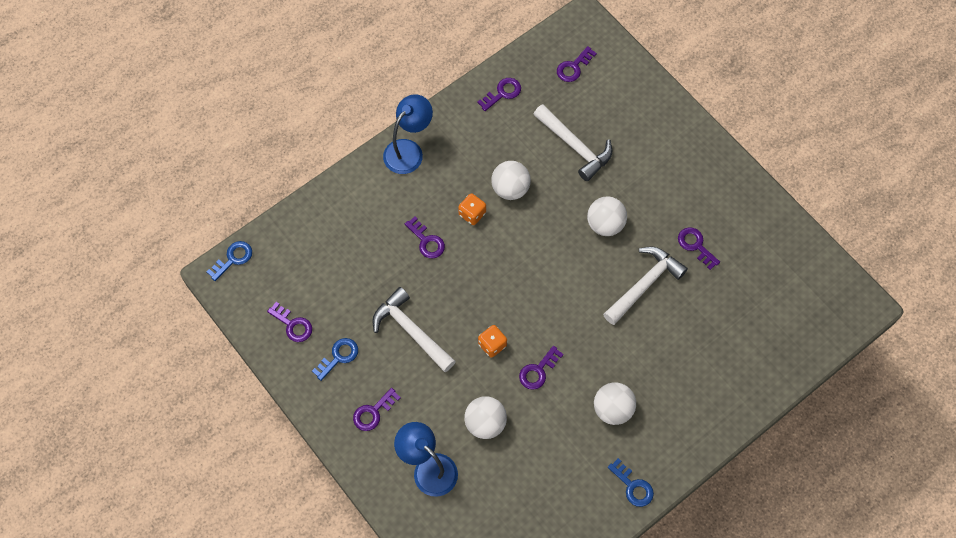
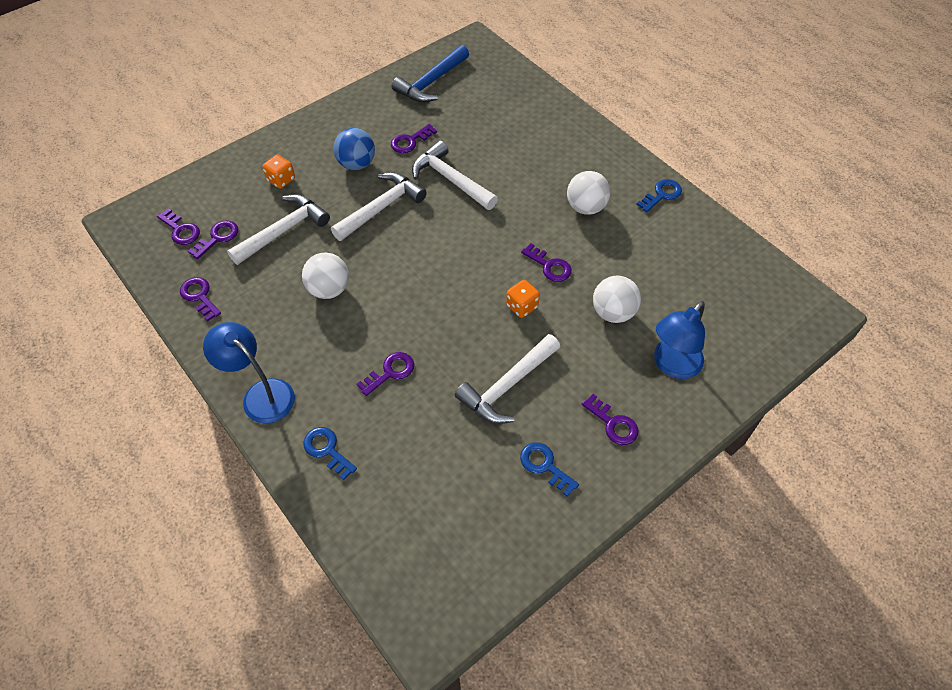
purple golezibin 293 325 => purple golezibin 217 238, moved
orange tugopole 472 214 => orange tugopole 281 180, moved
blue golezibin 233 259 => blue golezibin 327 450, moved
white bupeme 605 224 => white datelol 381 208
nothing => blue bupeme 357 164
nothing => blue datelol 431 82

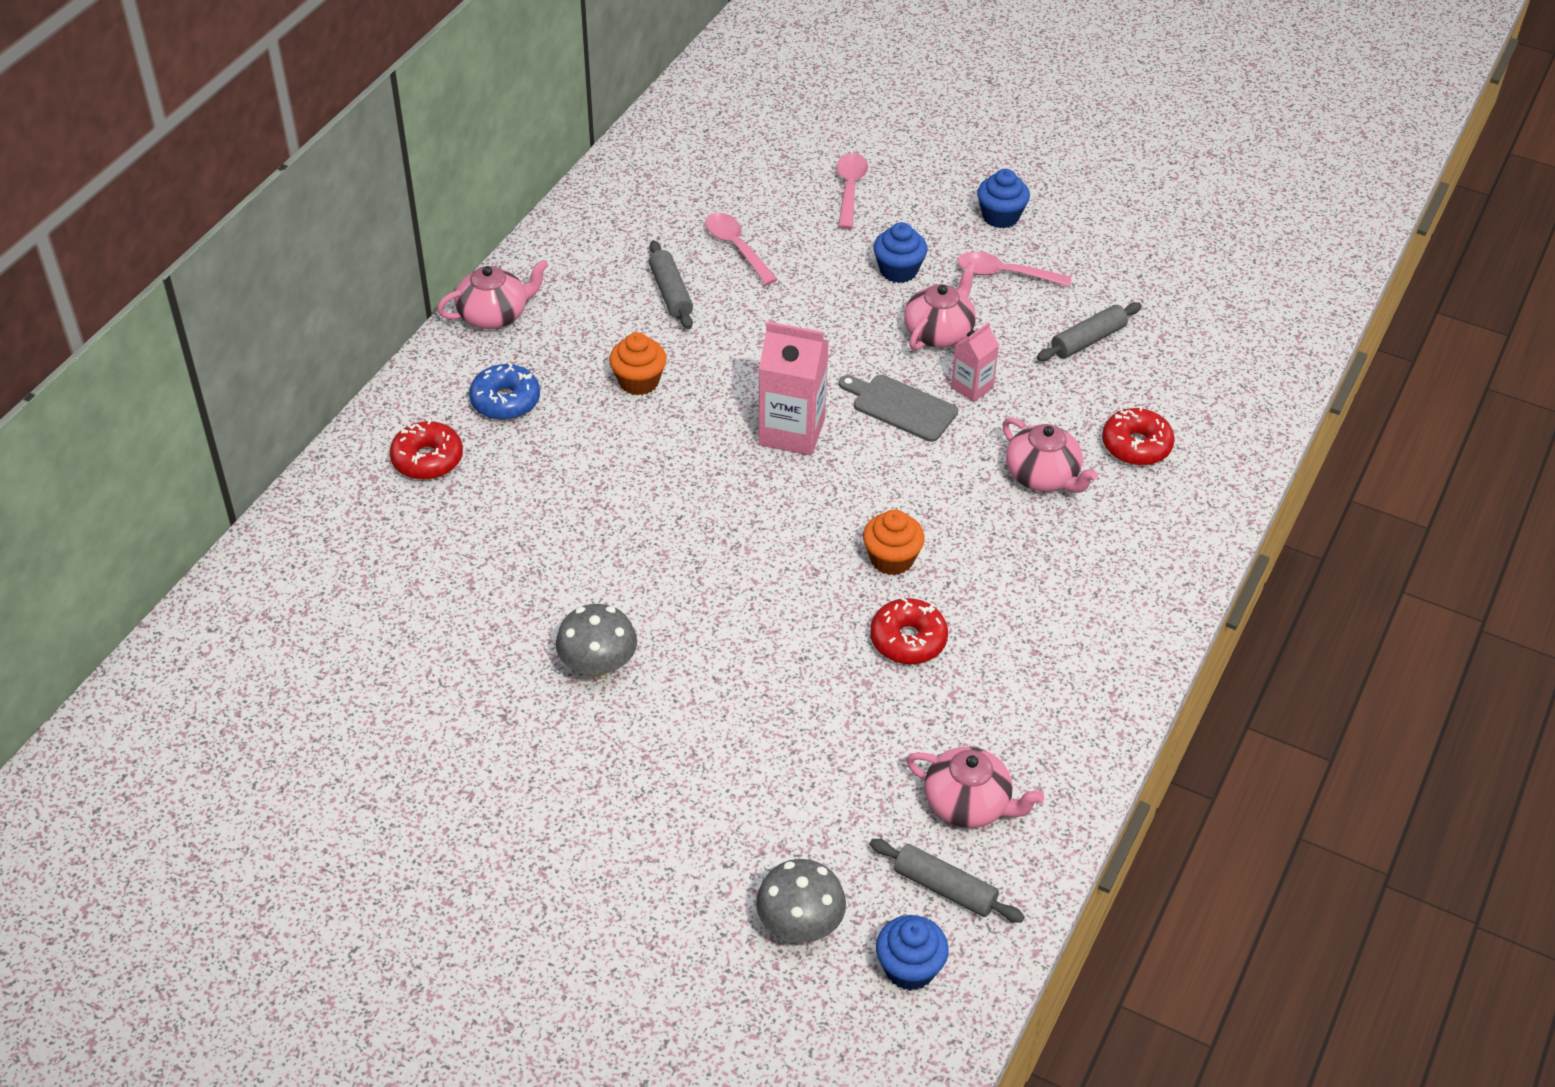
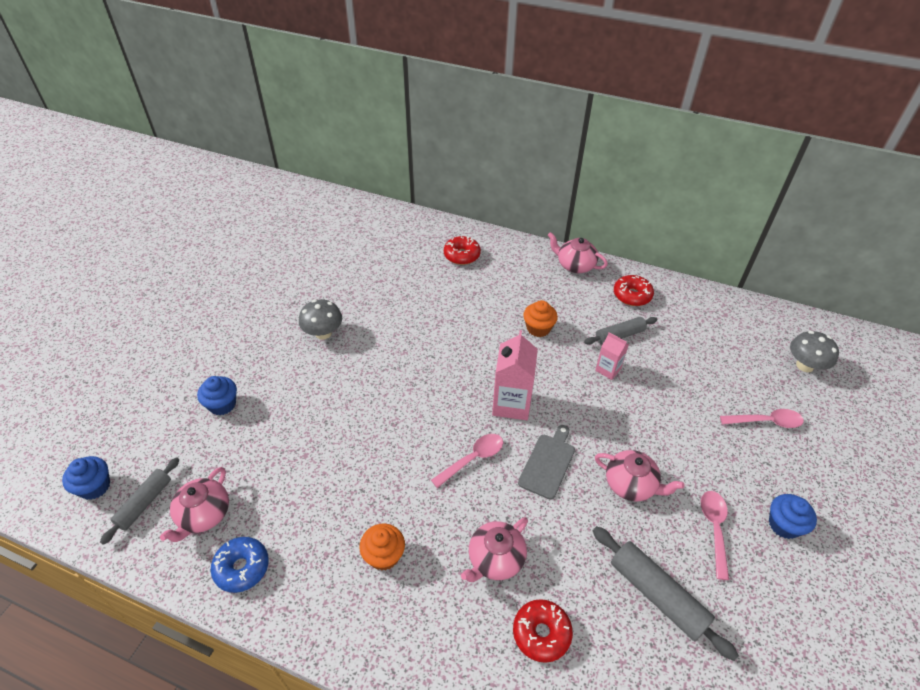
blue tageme 898 270 => blue tageme 222 404, moved
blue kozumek 505 401 => blue kozumek 242 568, moved
orange tageme 891 559 => orange tageme 384 555, moved
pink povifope 736 248 => pink povifope 472 459, moved
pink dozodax 494 315 => pink dozodax 575 265, 150 degrees clockwise
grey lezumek 1088 340 => grey lezumek 657 595, x1.51
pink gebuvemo 972 387 => pink gebuvemo 608 369, moved
red kozumek 908 640 => red kozumek 632 295, moved
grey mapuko 800 925 => grey mapuko 805 365, moved

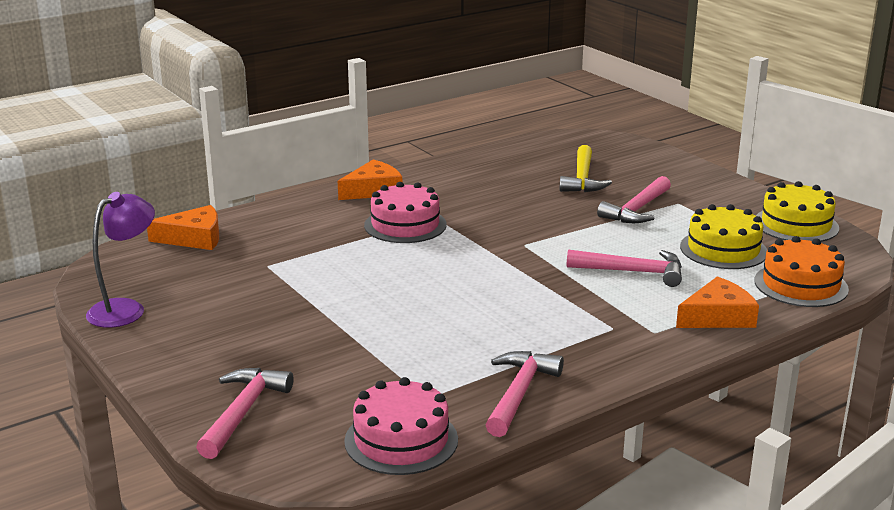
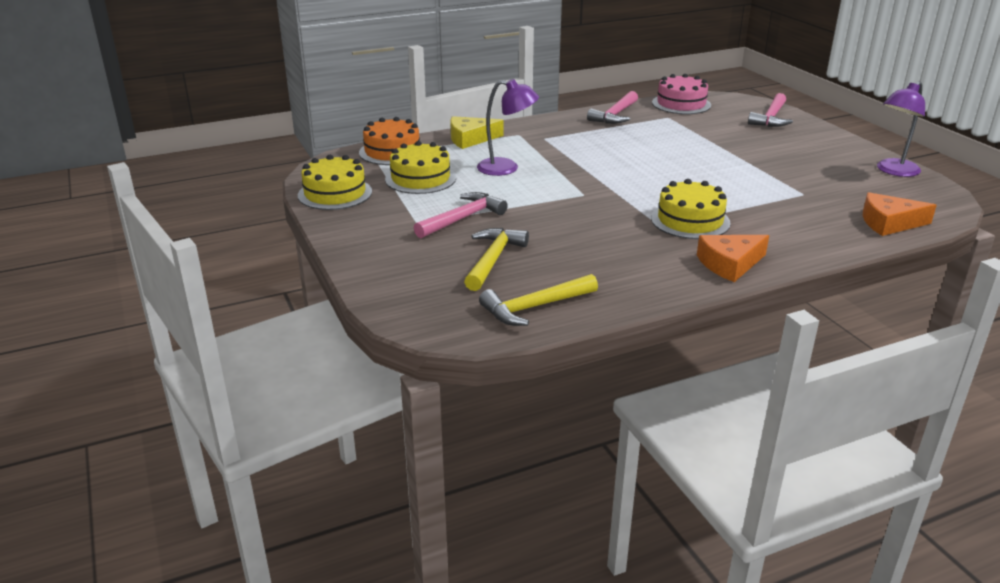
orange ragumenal 718 317 => yellow ragumenal 470 139
pink datelol 633 272 => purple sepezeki 506 168
nothing => yellow datelol 534 307
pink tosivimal 405 225 => yellow tosivimal 690 220

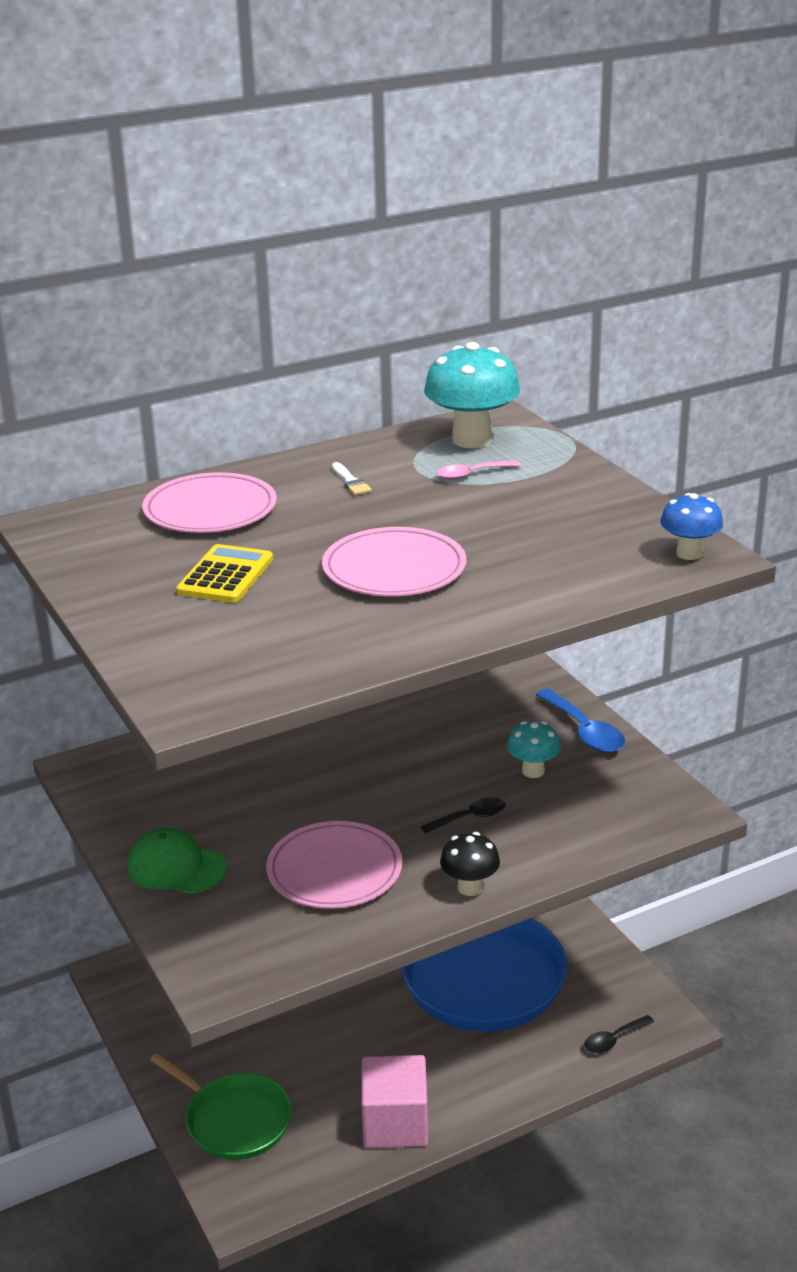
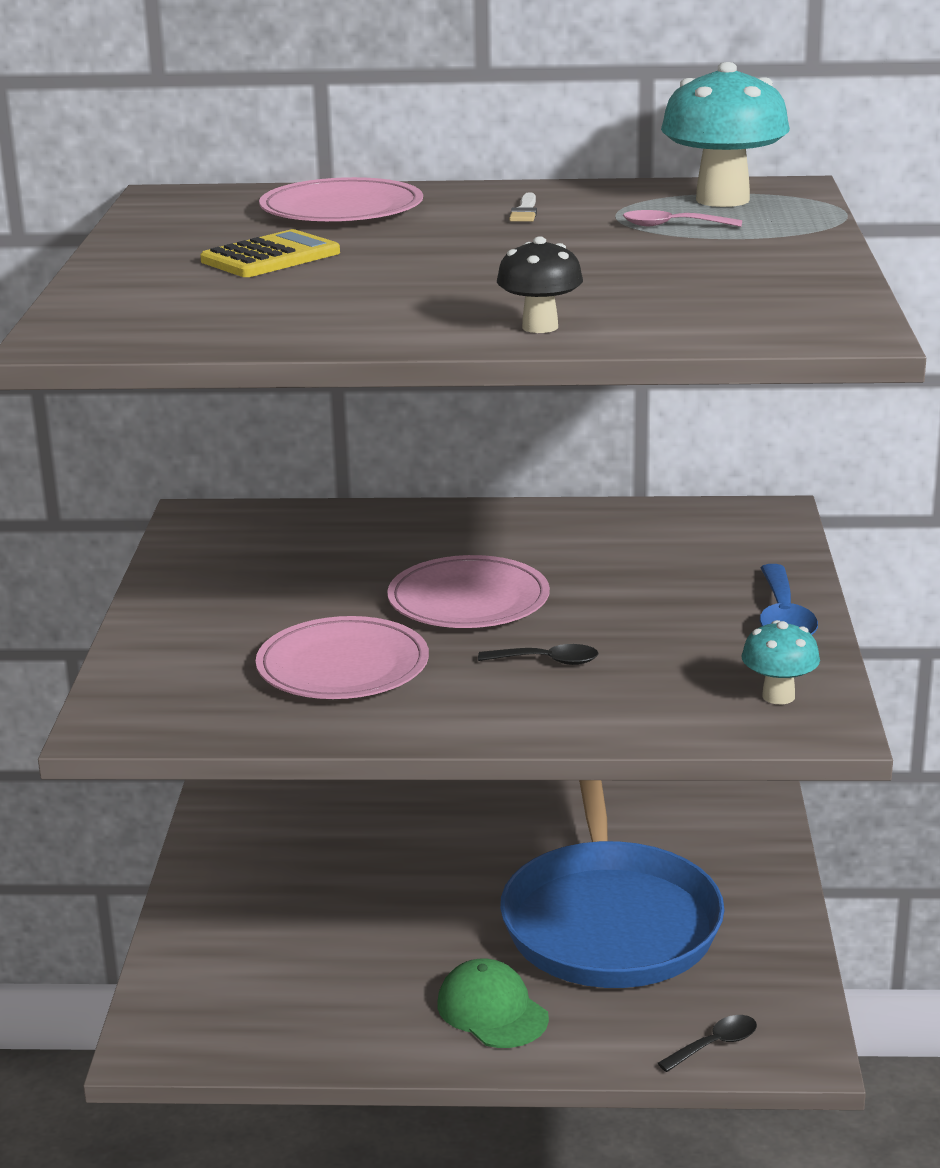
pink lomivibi 394 568 => pink lomivibi 468 600, moved
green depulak 176 867 => green depulak 492 1010, moved
black mapuko 470 887 => black mapuko 540 327, moved
black povifope 614 1039 => black povifope 714 1045, 150 degrees clockwise
turquoise mapuko 533 771 => turquoise mapuko 778 696, moved
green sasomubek 234 1120 => nothing
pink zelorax 395 1123 => nothing
blue mapuko 689 553 => nothing

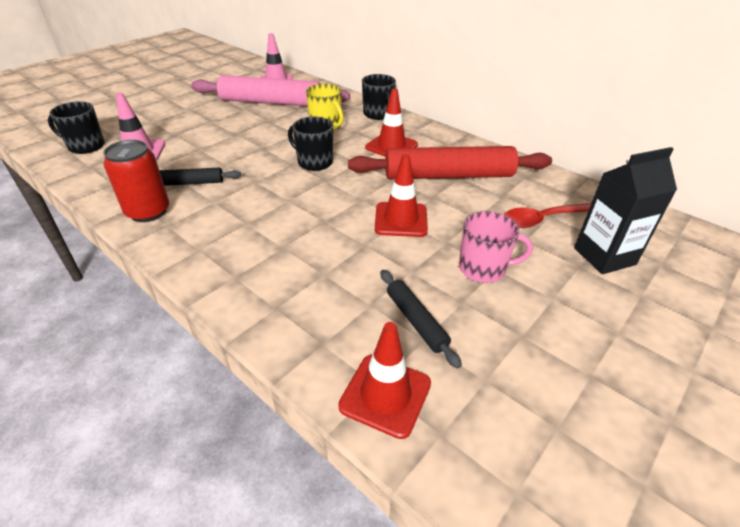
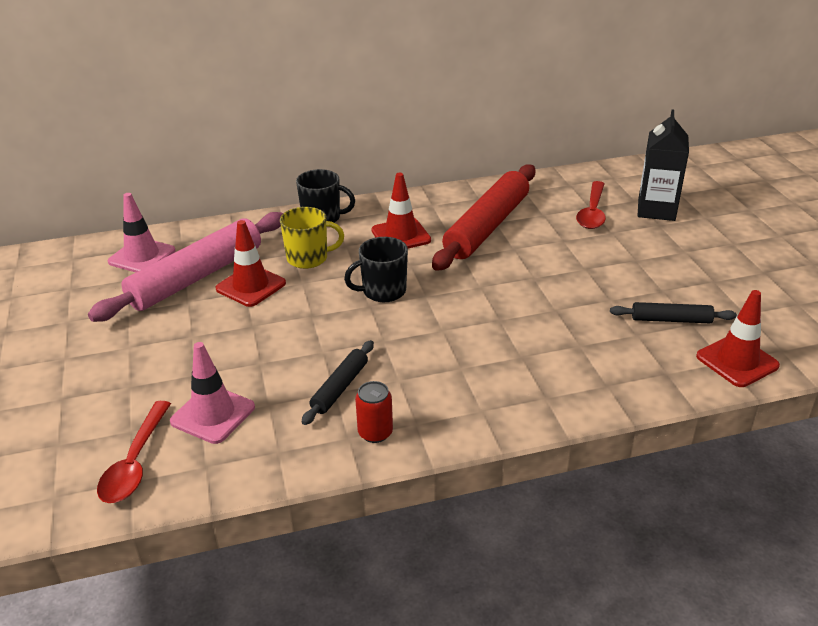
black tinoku 86 146 => red povifope 135 462
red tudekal 401 220 => red tudekal 251 286, moved
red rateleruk 148 212 => red rateleruk 375 433, x0.62
pink tinoku 483 269 => nothing

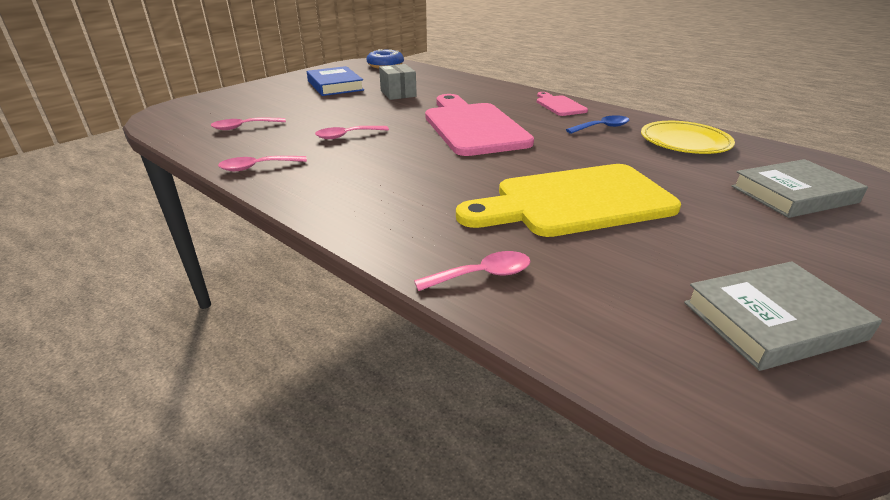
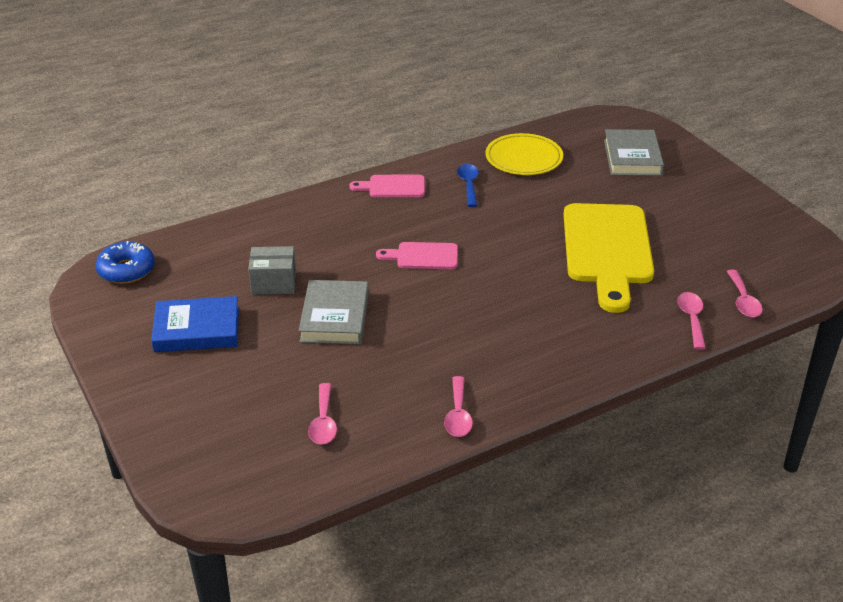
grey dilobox 772 320 => grey dilobox 335 317, moved
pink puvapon 473 127 => pink puvapon 423 256, x0.47
pink povifope 347 136 => pink povifope 743 301, moved

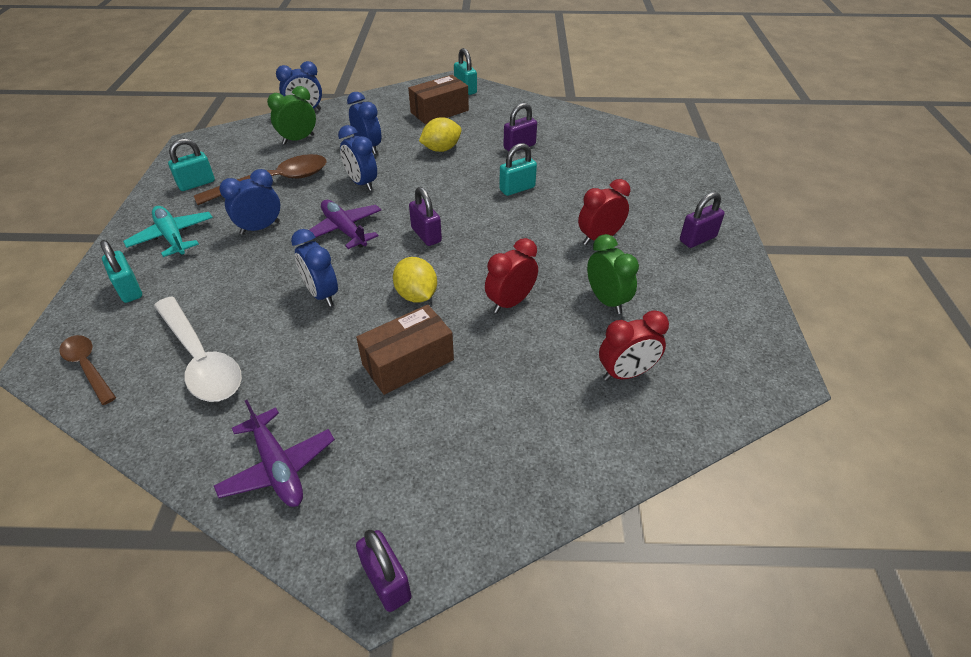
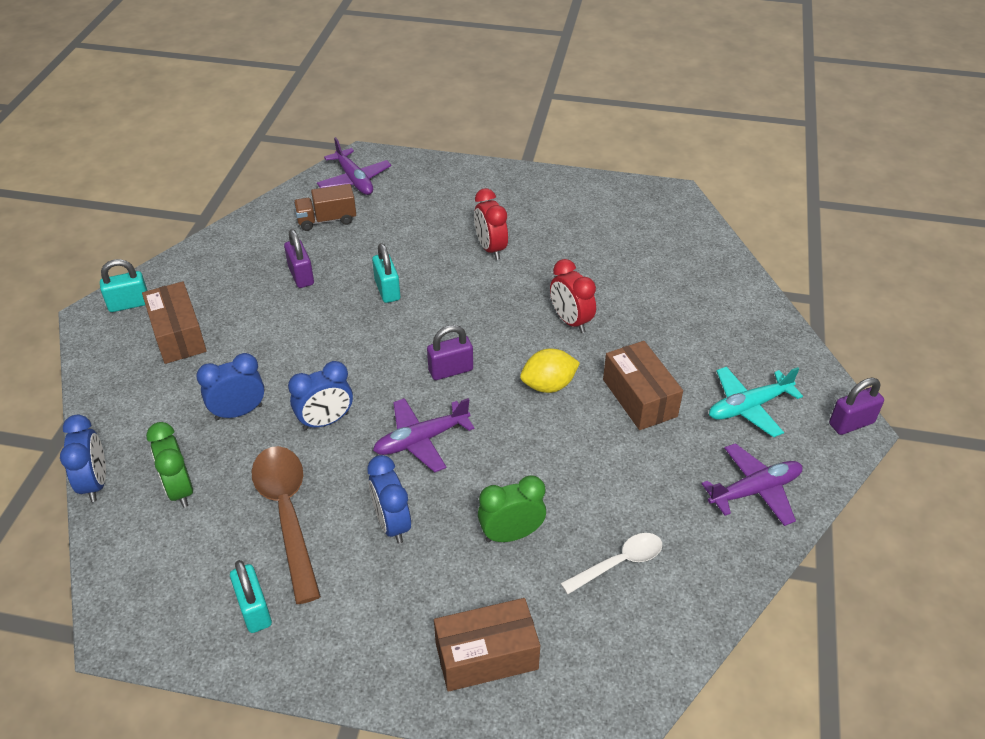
nothing => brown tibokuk 326 220
nothing => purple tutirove 354 180
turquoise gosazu 129 289 => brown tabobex 486 656
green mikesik 606 300 => green mikesik 511 534, moved
white povifope 201 359 => white povifope 619 563, x0.59
turquoise tutirove 172 237 => turquoise tutirove 748 407, moved
brown povifope 88 367 => nothing
blue mikesik 322 294 => nothing
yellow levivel 441 149 => nothing
red mikesik 626 373 => nothing
purple gosazu 697 239 => nothing

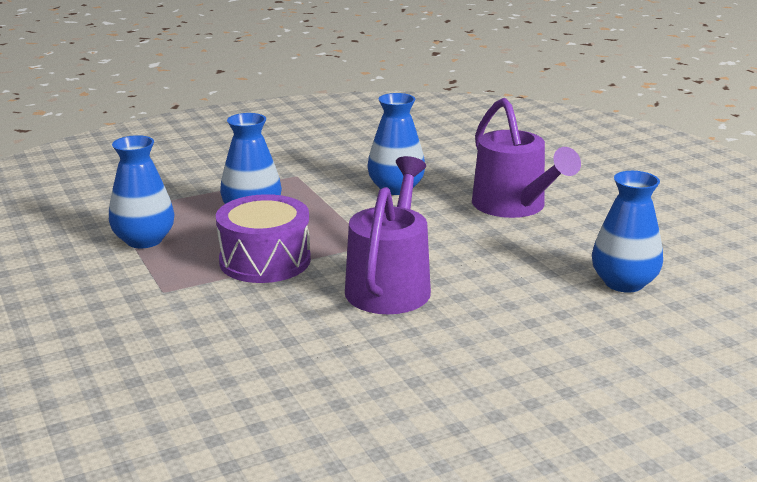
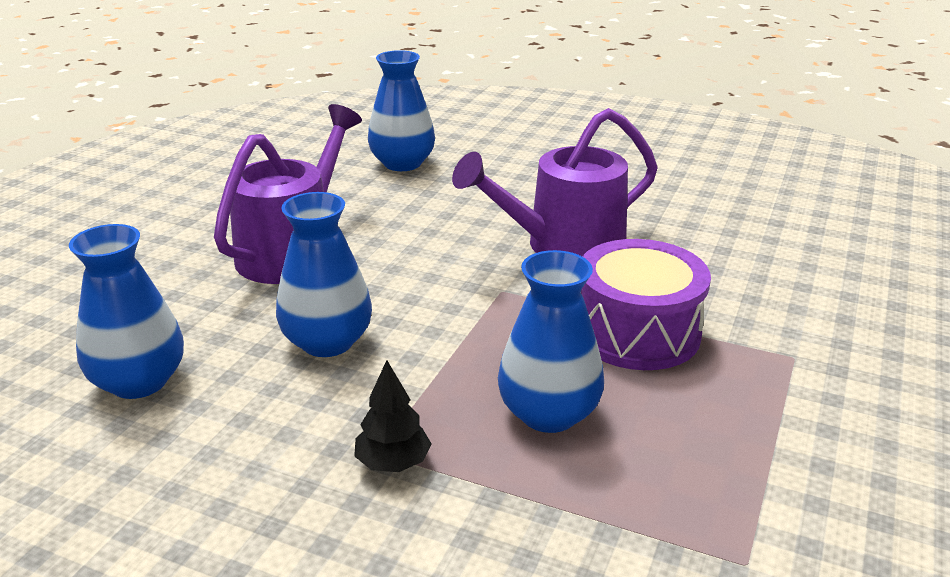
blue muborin 144 240 => blue muborin 139 381, moved
nothing => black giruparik 393 463

